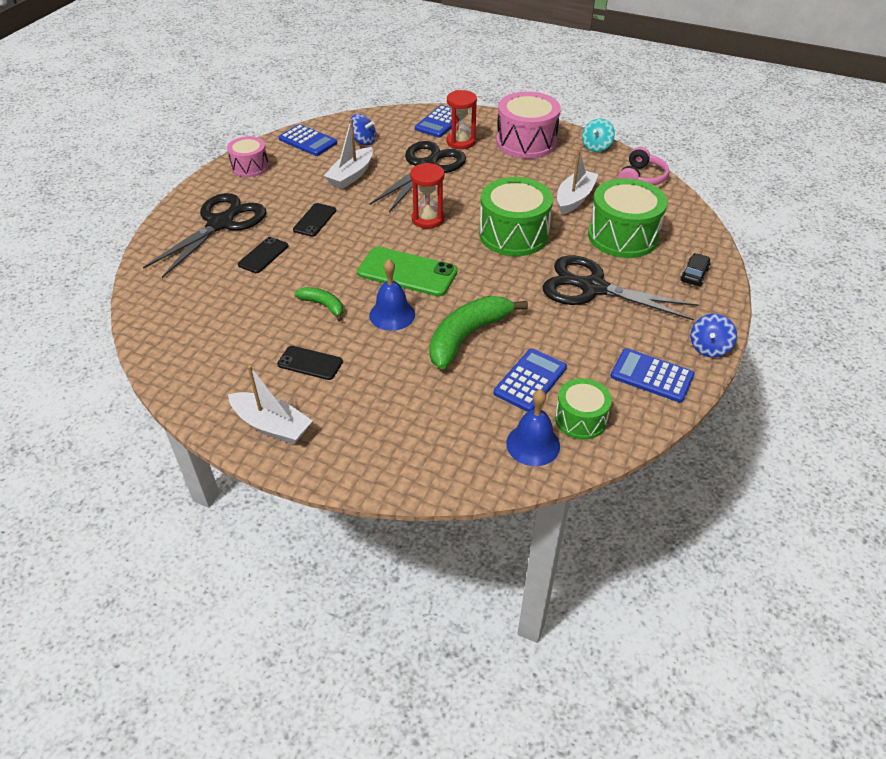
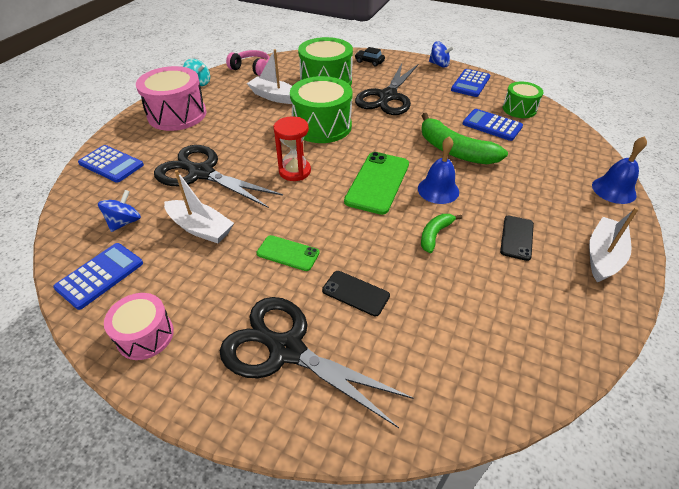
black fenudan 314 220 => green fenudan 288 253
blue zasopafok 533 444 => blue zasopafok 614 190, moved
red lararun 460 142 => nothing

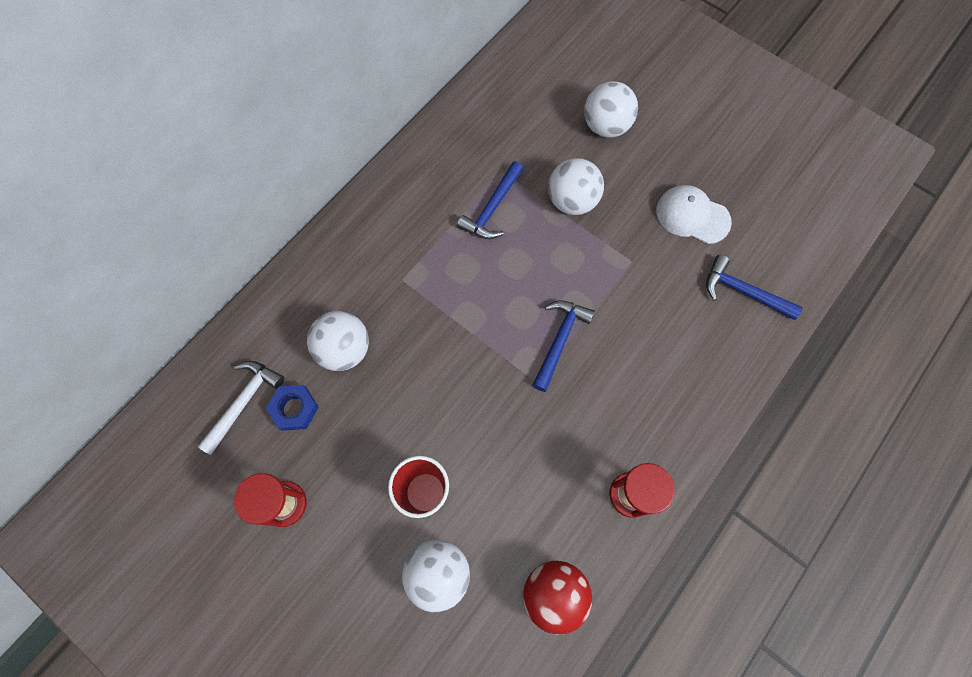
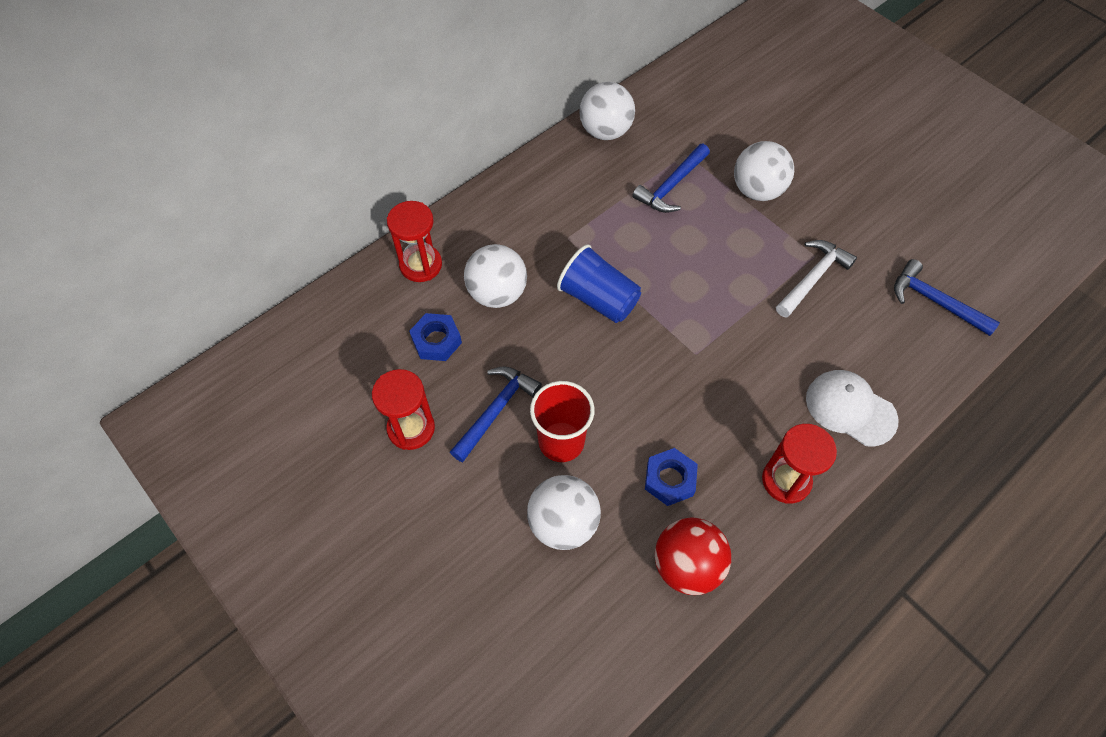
nothing => red lararun 421 265
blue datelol 560 340 => blue datelol 496 410, moved
nothing => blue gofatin 598 299
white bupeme 606 126 => white bupeme 605 131, moved
nothing => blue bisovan 670 479
white datelol 244 402 => white datelol 813 278, moved
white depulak 692 216 => white depulak 850 409, moved

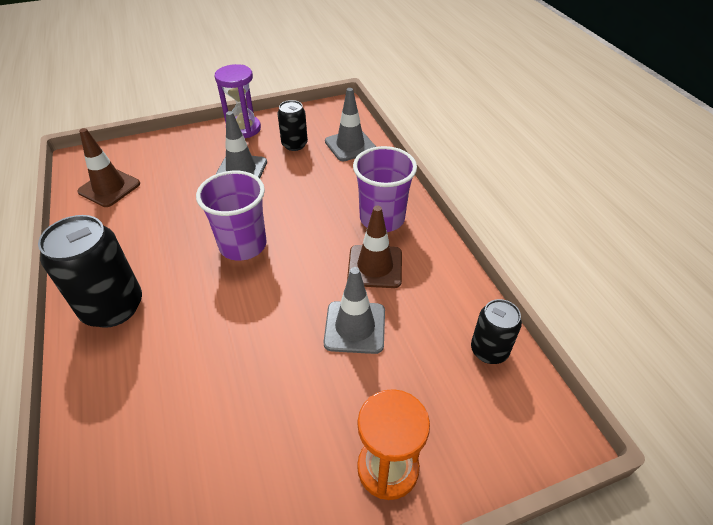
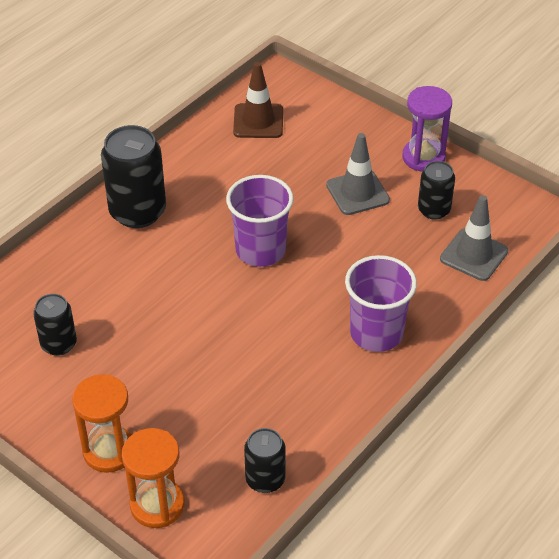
nothing => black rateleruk 59 344
nothing => orange lararun 157 505
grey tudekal 355 327 => nothing
brown tudekal 375 266 => nothing

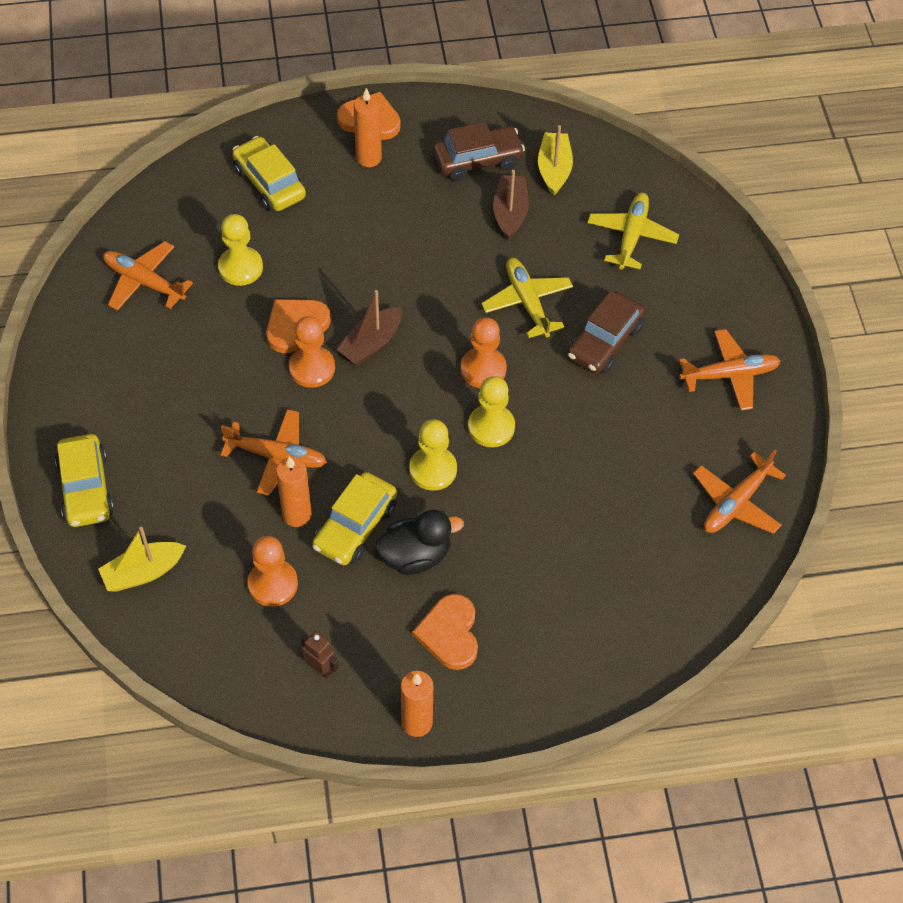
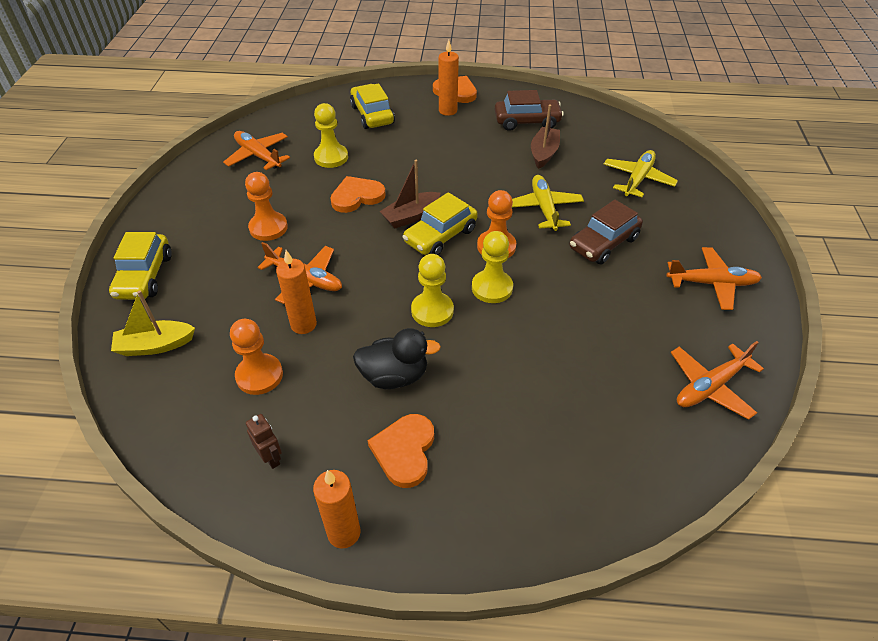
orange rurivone 312 368 => orange rurivone 268 228, moved
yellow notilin 355 526 => yellow notilin 440 236, moved
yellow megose 554 169 => nothing

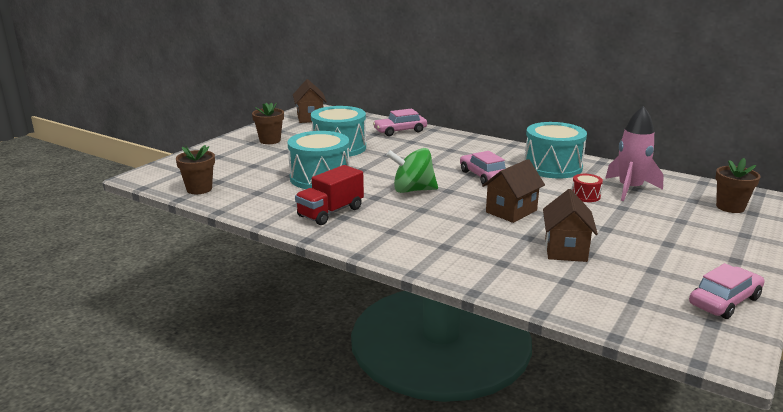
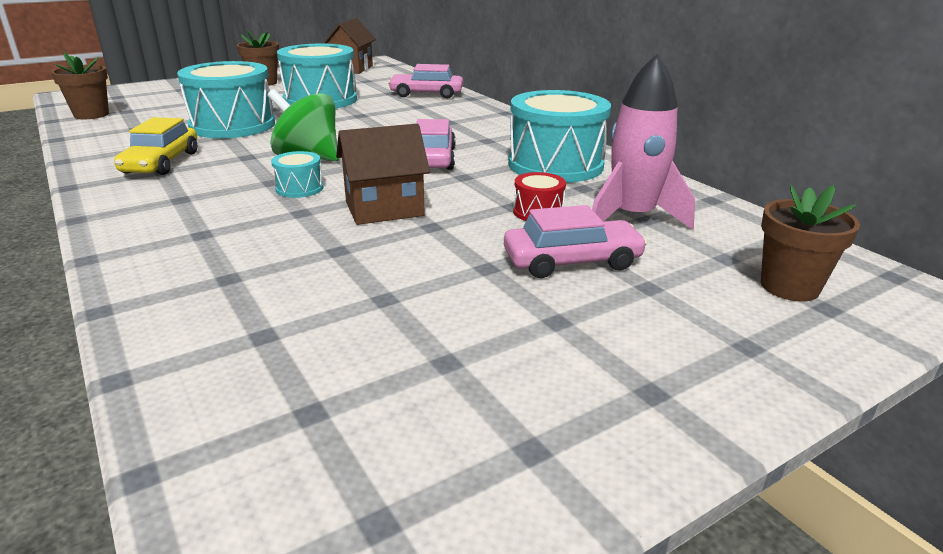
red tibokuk 330 212 => yellow notilin 161 163
nothing => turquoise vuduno 299 188
pink notilin 724 301 => pink notilin 572 261, moved
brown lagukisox 565 249 => nothing

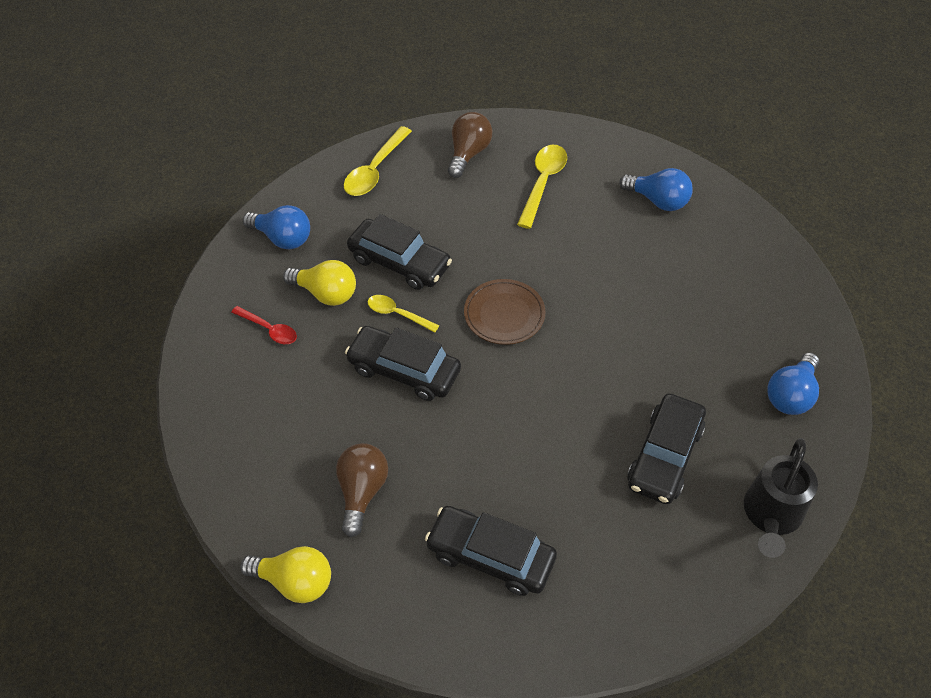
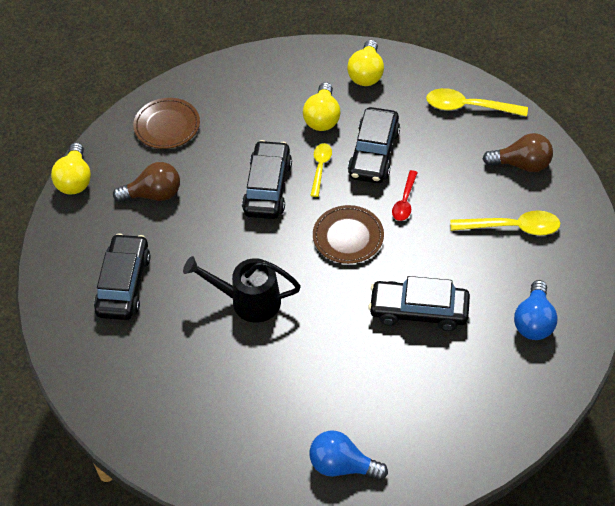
nothing => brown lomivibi 167 126
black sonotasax 771 516 => black sonotasax 247 301, moved
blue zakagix 282 238 => yellow zakagix 366 74
black notilin 664 456 => black notilin 419 311, moved
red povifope 269 329 => red povifope 405 201, moved

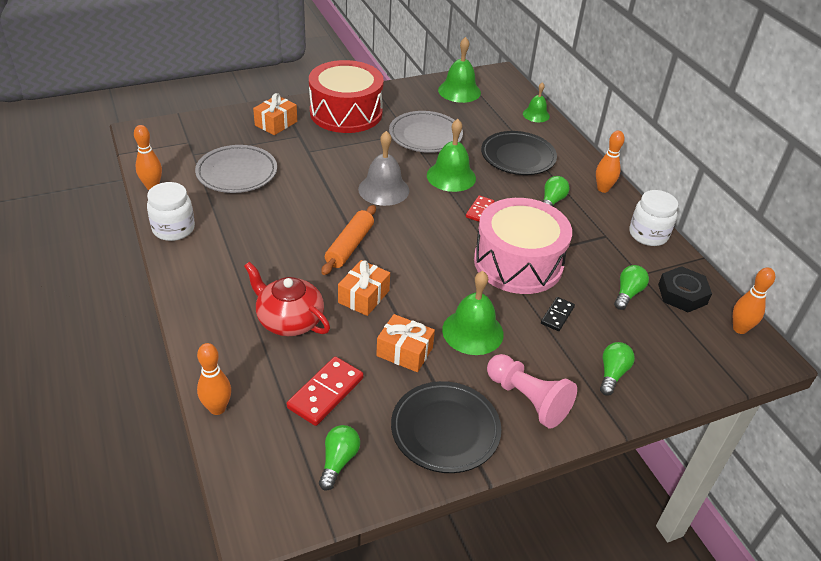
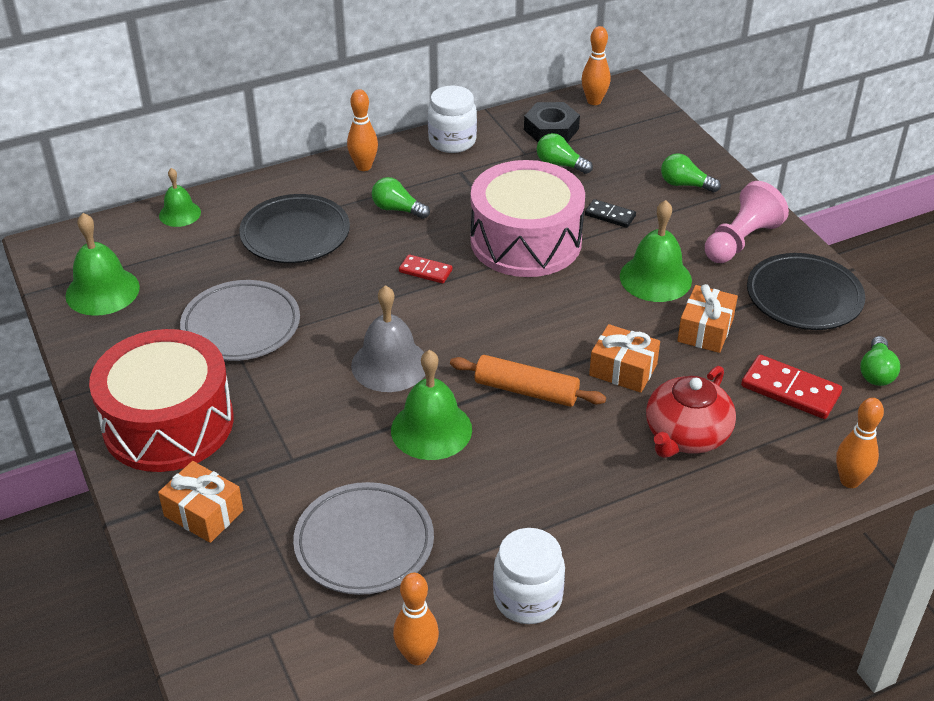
green zasopafok 451 176 => green zasopafok 431 429, moved
green zakagix 338 461 => green zakagix 876 372, 90 degrees counterclockwise

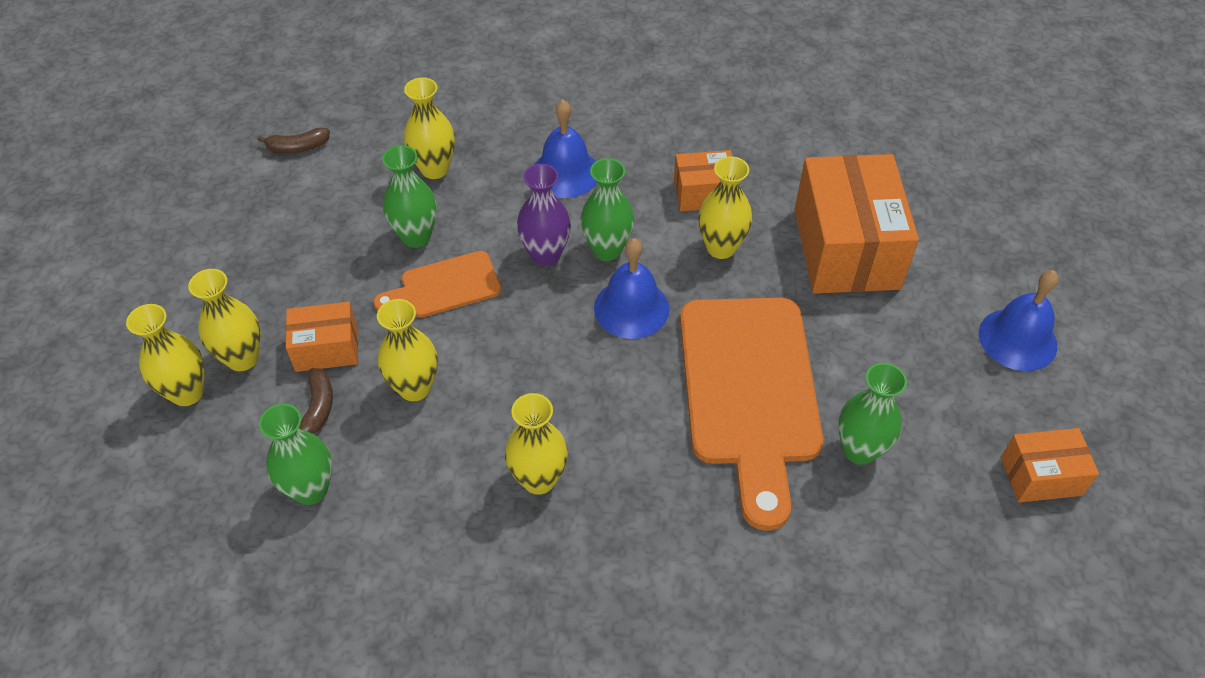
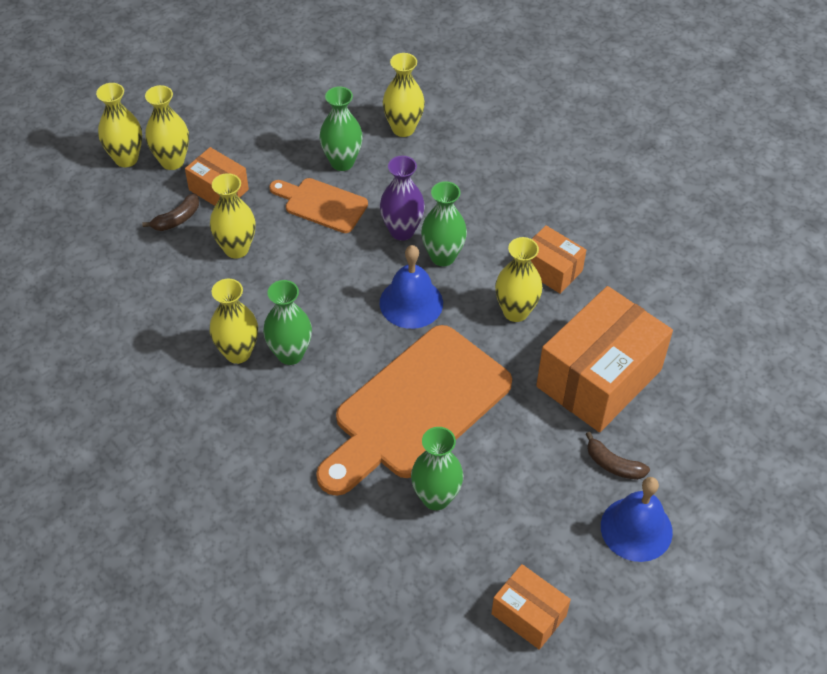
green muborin 311 489 => green muborin 290 354, moved
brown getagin 298 147 => brown getagin 613 464, moved
blue zasopafok 565 173 => nothing

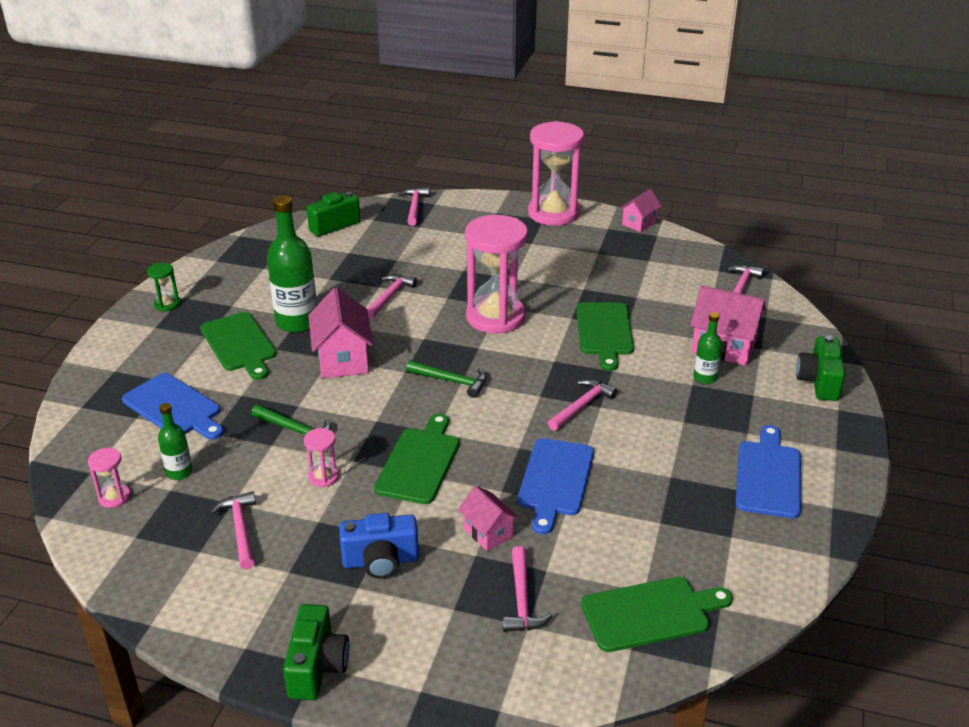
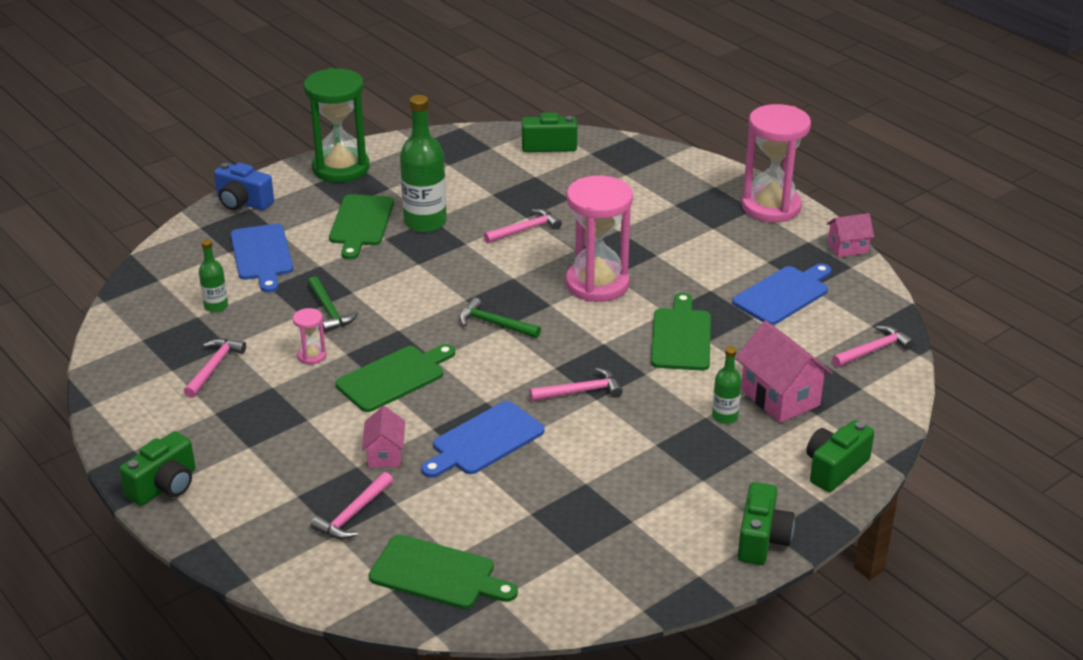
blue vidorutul 380 561 => blue vidorutul 243 202, moved
green lararun 167 304 => green lararun 341 168, x2.34
green datelol 451 381 => green datelol 494 324, 150 degrees clockwise
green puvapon 604 332 => green puvapon 681 337, 150 degrees clockwise
blue puvapon 768 476 => blue puvapon 783 294, moved
nothing => green vidorutul 762 540
pink lararun 114 497 => nothing
pink lagukisox 342 359 => nothing
pink datelol 415 207 => nothing

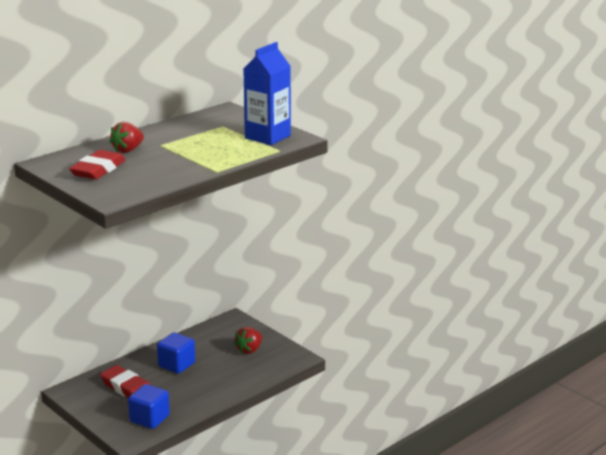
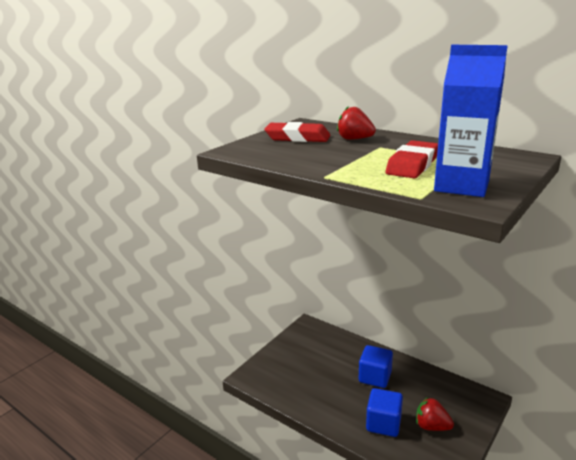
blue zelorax 149 419 => blue zelorax 383 423, moved
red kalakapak 127 388 => red kalakapak 412 165, moved

